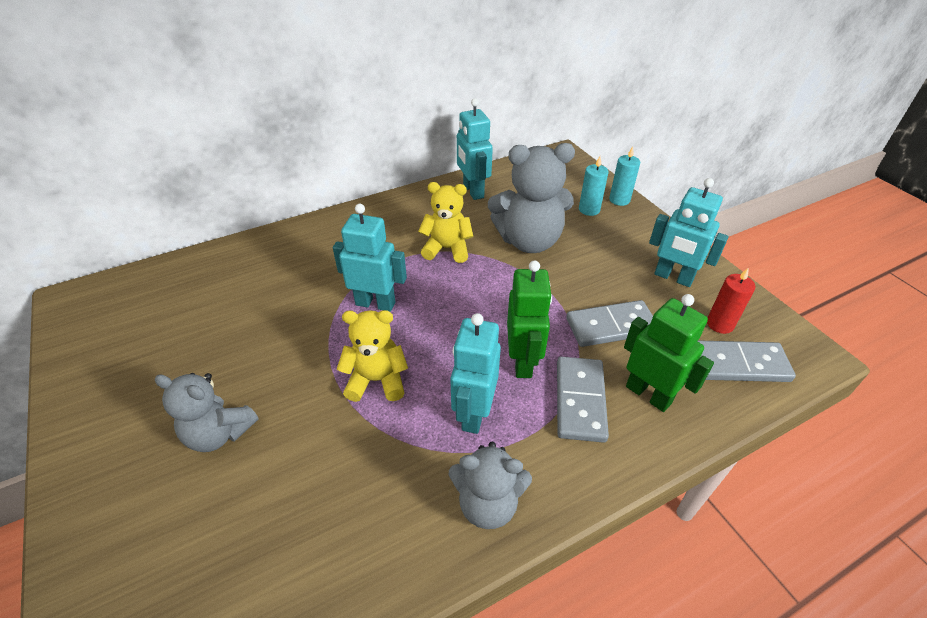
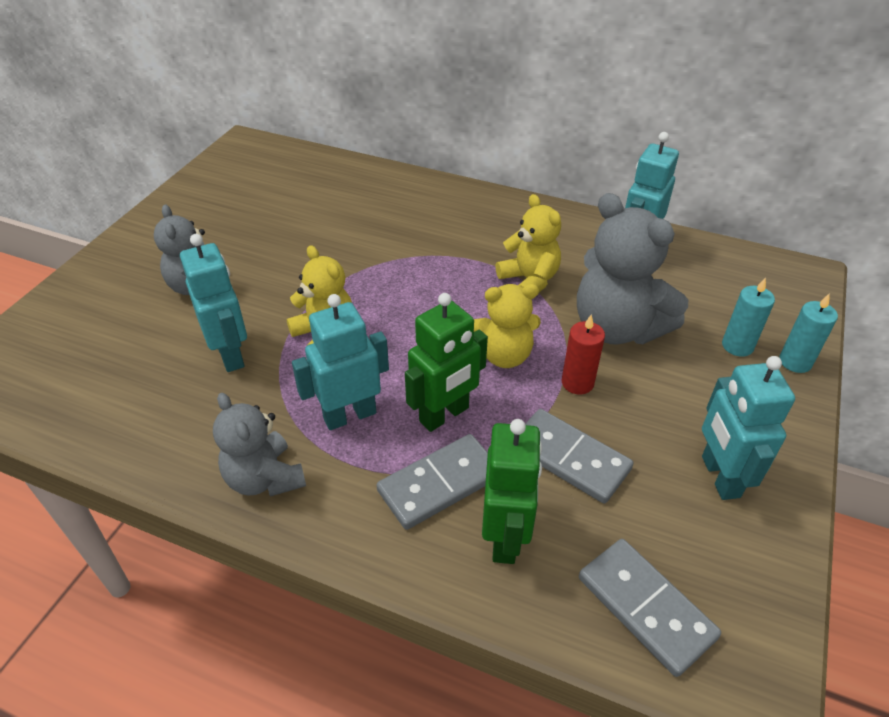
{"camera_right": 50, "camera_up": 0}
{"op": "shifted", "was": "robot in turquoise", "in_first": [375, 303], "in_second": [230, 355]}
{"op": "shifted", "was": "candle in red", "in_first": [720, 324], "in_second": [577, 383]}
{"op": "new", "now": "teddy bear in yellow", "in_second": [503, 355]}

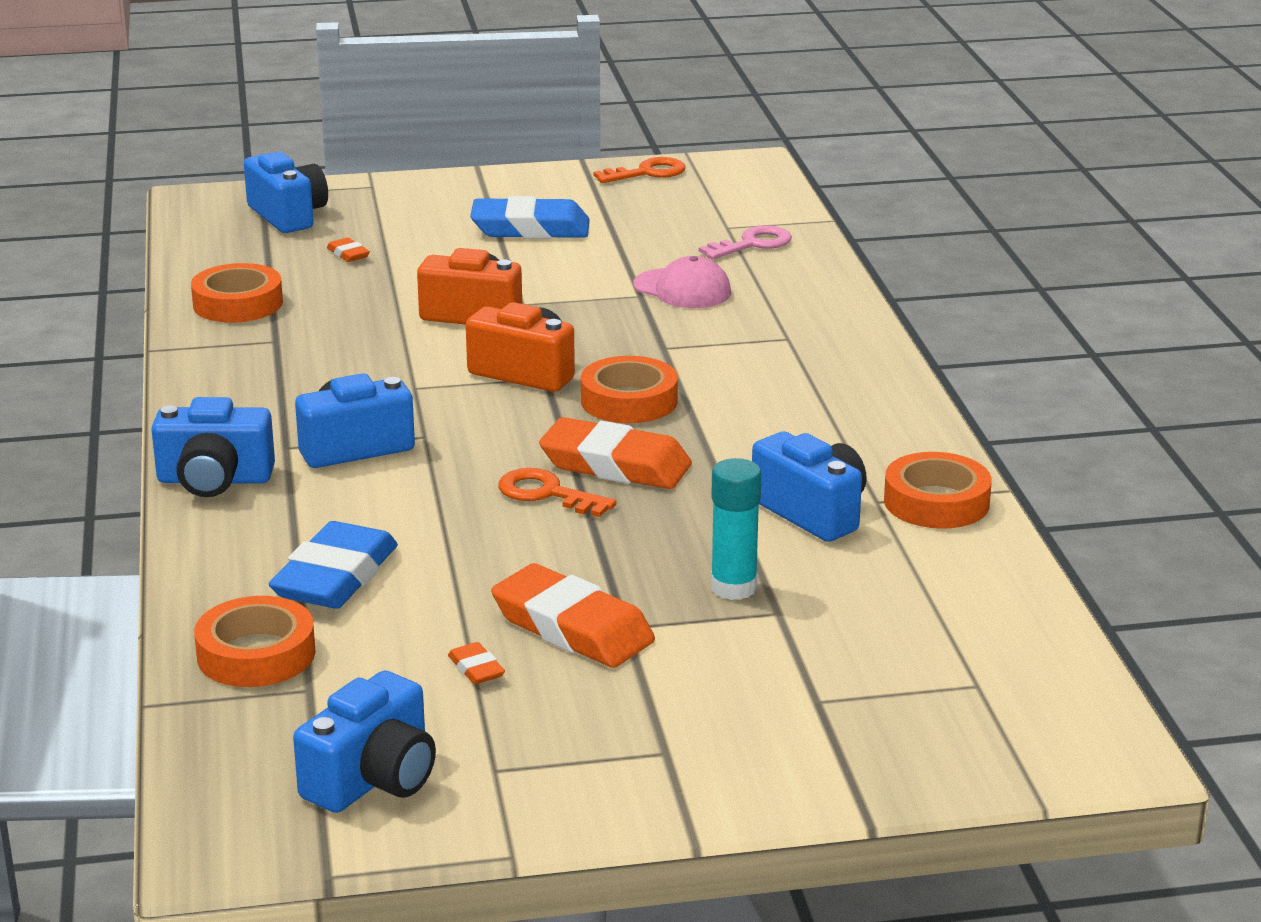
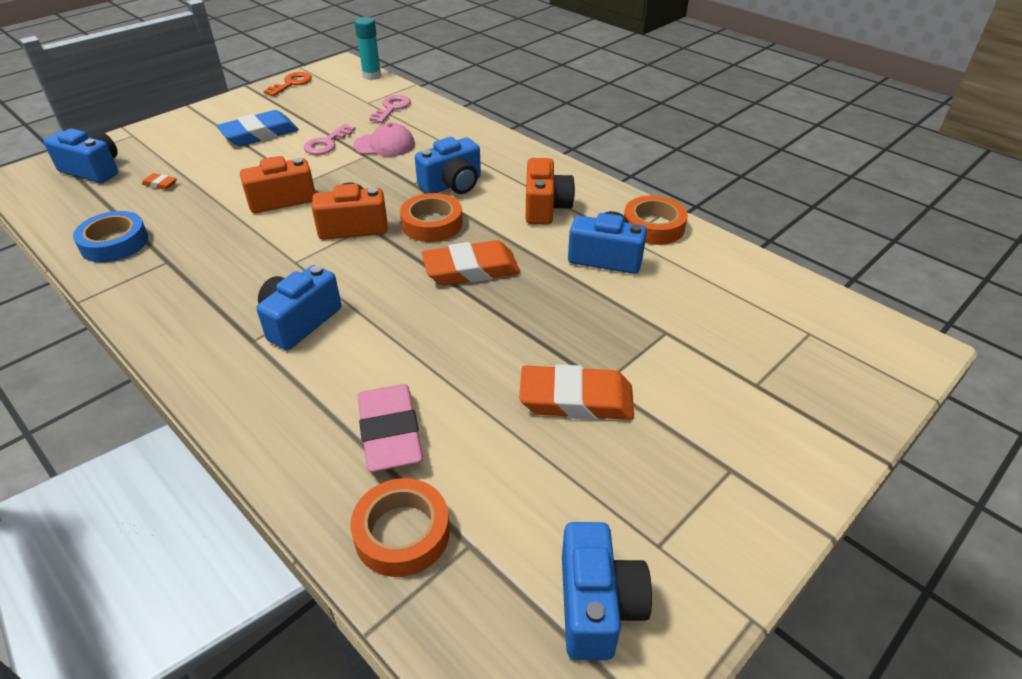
{"camera_right": -35, "camera_up": 15}
{"op": "repainted", "was": "tape in orange", "now": "tape in blue", "in_first": [238, 303], "in_second": [114, 243]}
{"op": "shifted", "was": "camera in blue", "in_first": [214, 480], "in_second": [452, 185]}
{"op": "shifted", "was": "glue stick in turquoise", "in_first": [733, 587], "in_second": [372, 76]}
{"op": "gone", "was": "key in orange", "in_first": [547, 494]}
{"op": "repainted", "was": "eraser in blue", "now": "eraser in pink", "in_first": [335, 577], "in_second": [390, 433]}
{"op": "gone", "was": "eraser in orange", "in_first": [476, 669]}
{"op": "new", "now": "key in pink", "in_second": [327, 143]}
{"op": "new", "now": "camera in orange", "in_second": [545, 207]}

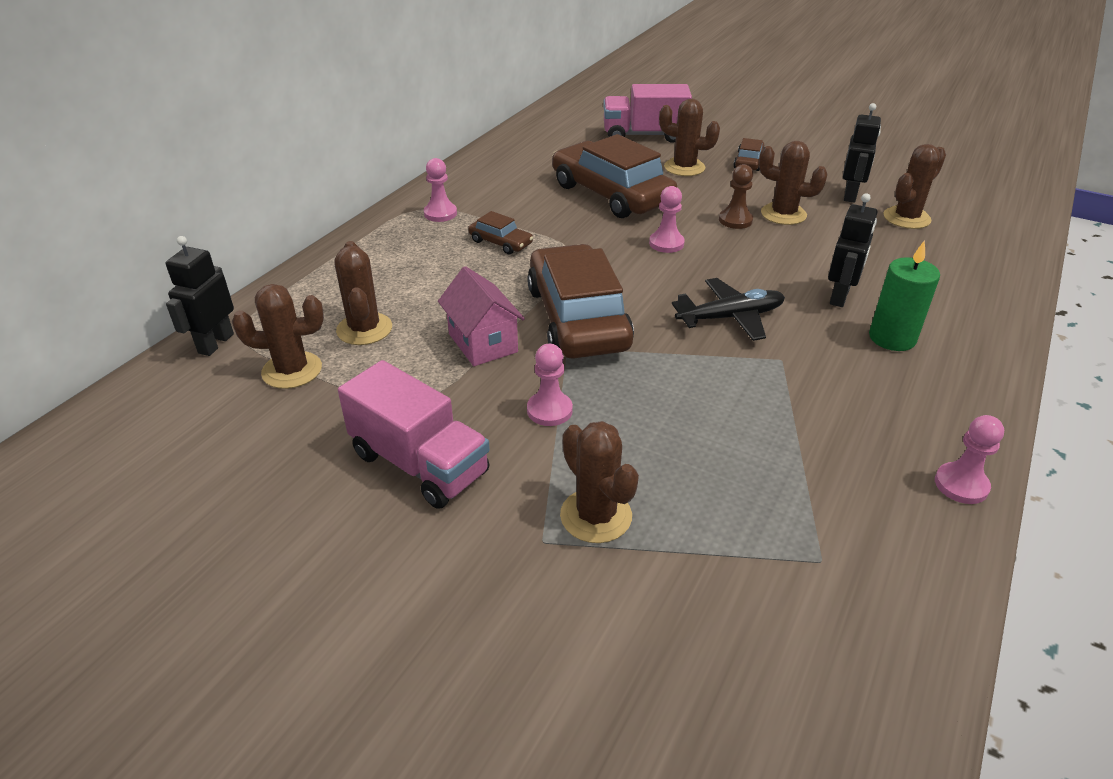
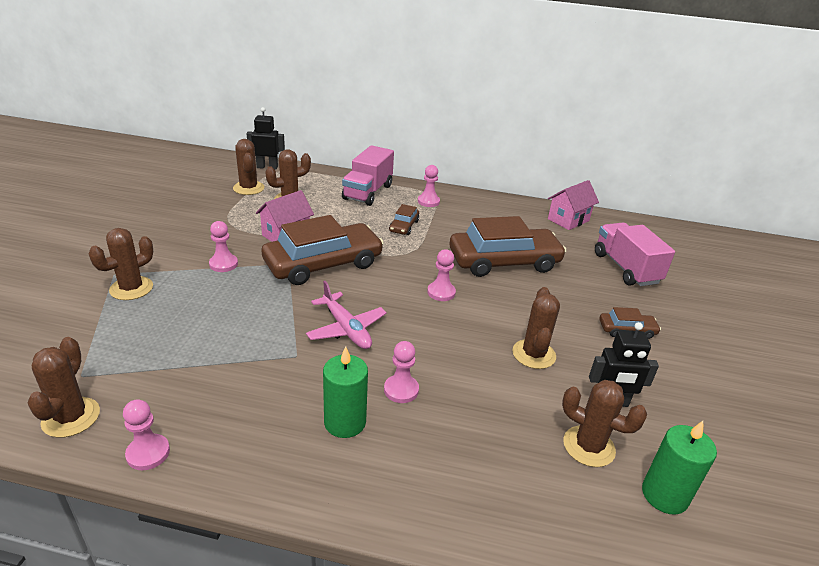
{"camera_right": 70, "camera_up": -5}
{"op": "shifted", "was": "cactus in brown", "in_first": [684, 167], "in_second": [71, 417]}
{"op": "rotated", "was": "car in brown", "in_first": [611, 194], "in_second": [504, 261], "clockwise": 45}
{"op": "gone", "was": "pawn in brown", "in_first": [735, 220]}
{"op": "swapped", "was": "robot in black", "now": "pawn in pink", "in_first": [840, 297], "in_second": [401, 390]}
{"op": "repainted", "was": "plane in black", "now": "plane in pink", "in_first": [730, 317], "in_second": [346, 329]}
{"op": "shifted", "was": "truck in pink", "in_first": [419, 464], "in_second": [367, 192]}
{"op": "new", "now": "house in pink", "in_second": [568, 220]}
{"op": "new", "now": "candle in green", "in_second": [664, 495]}

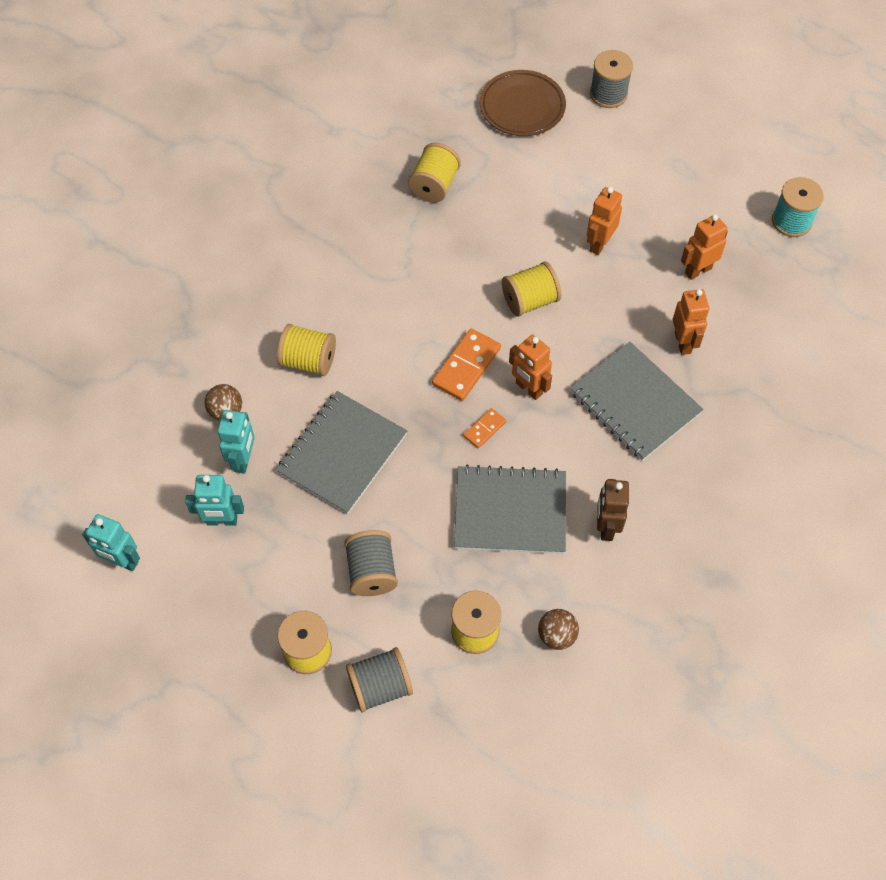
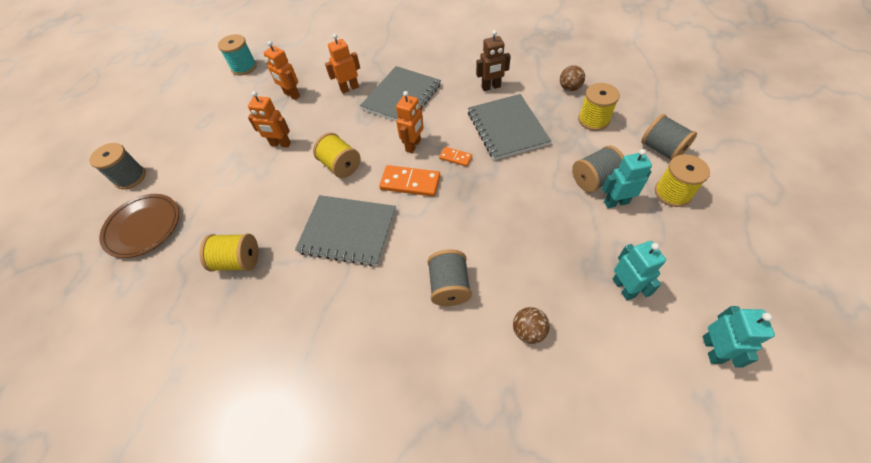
{"camera_right": -105, "camera_up": -5}
{"op": "repainted", "was": "spool in yellow", "now": "spool in grey", "in_first": [308, 361], "in_second": [449, 286]}
{"op": "shifted", "was": "notebook in grey", "in_first": [342, 454], "in_second": [348, 231]}
{"op": "shifted", "was": "robot in turquoise", "in_first": [243, 460], "in_second": [616, 202]}

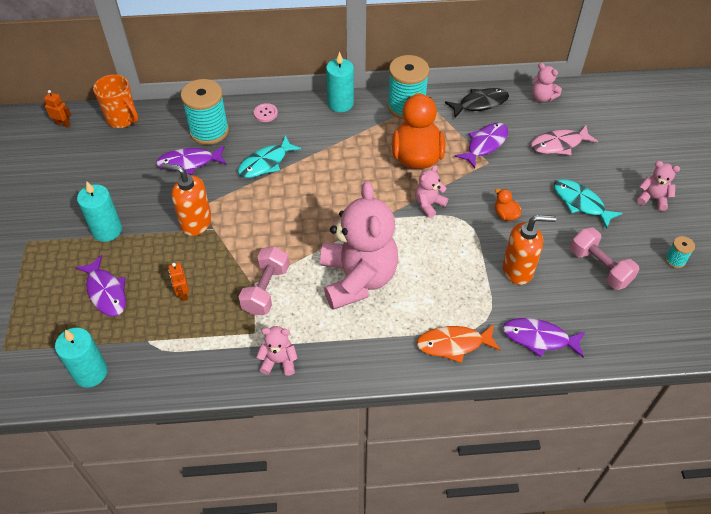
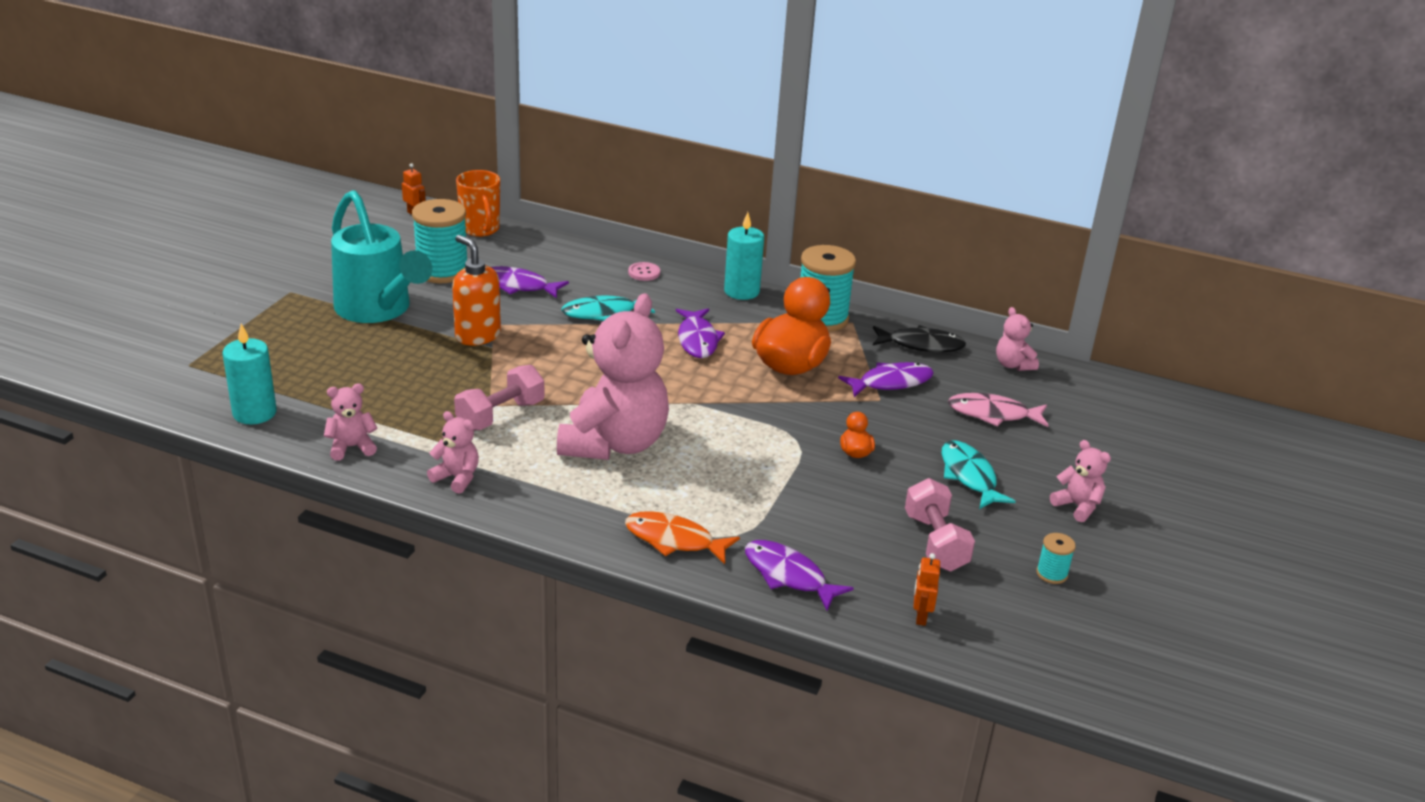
{"camera_right": 25, "camera_up": -20}
{"op": "shifted", "was": "spool in turquoise", "in_first": [209, 131], "in_second": [442, 271]}
{"op": "shifted", "was": "teddy bear in pink", "in_first": [429, 204], "in_second": [352, 447]}
{"op": "swapped", "was": "candle in turquoise", "now": "watering can in turquoise", "in_first": [107, 230], "in_second": [379, 310]}
{"op": "gone", "was": "soap dispenser in orange", "in_first": [518, 270]}
{"op": "shifted", "was": "fish in purple", "in_first": [106, 292], "in_second": [697, 340]}
{"op": "shifted", "was": "robot in orange", "in_first": [183, 294], "in_second": [920, 616]}

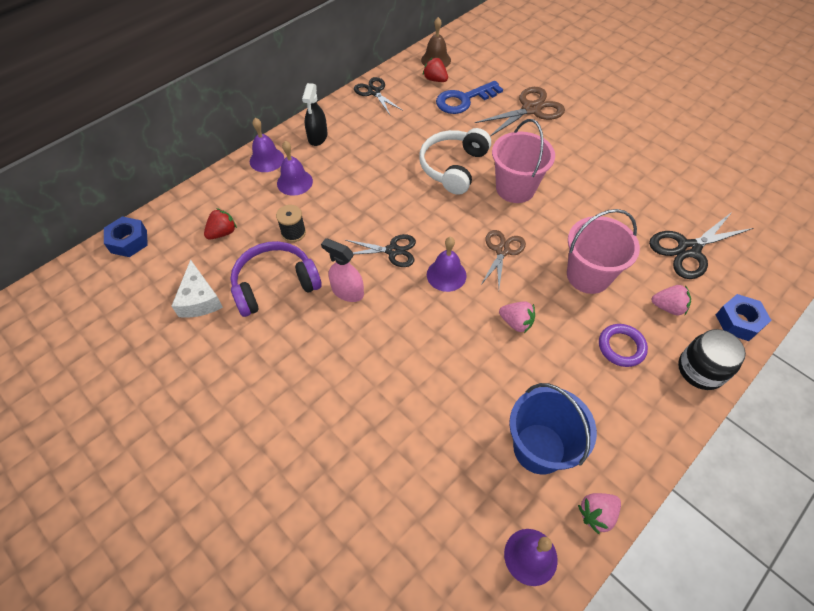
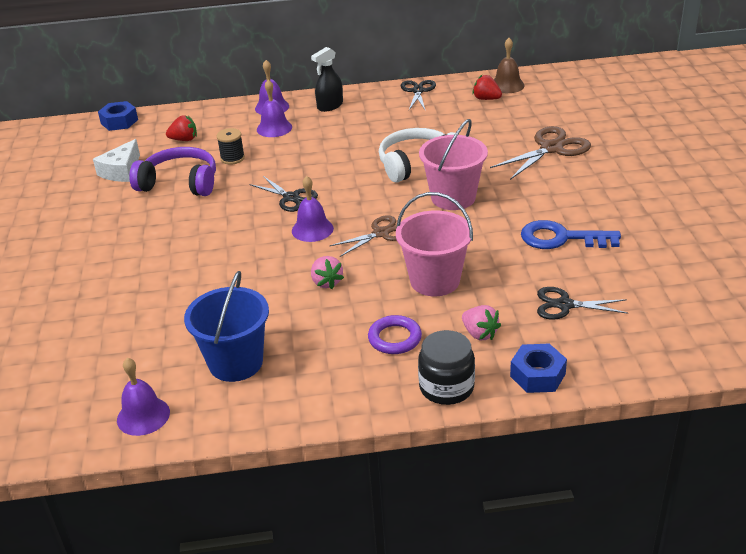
{"camera_right": 40, "camera_up": -20}
{"op": "rotated", "was": "strawberry in red", "in_first": [435, 79], "in_second": [486, 99], "clockwise": -45}
{"op": "shifted", "was": "key in blue", "in_first": [463, 100], "in_second": [561, 238]}
{"op": "rotated", "was": "scissors in brown", "in_first": [531, 109], "in_second": [551, 148], "clockwise": -45}
{"op": "scaled", "was": "scissors in black", "in_first": [688, 249], "in_second": [564, 305], "ratio": 0.66}
{"op": "gone", "was": "spray bottle in pink", "in_first": [347, 291]}
{"op": "gone", "was": "strawberry in pink", "in_first": [596, 514]}

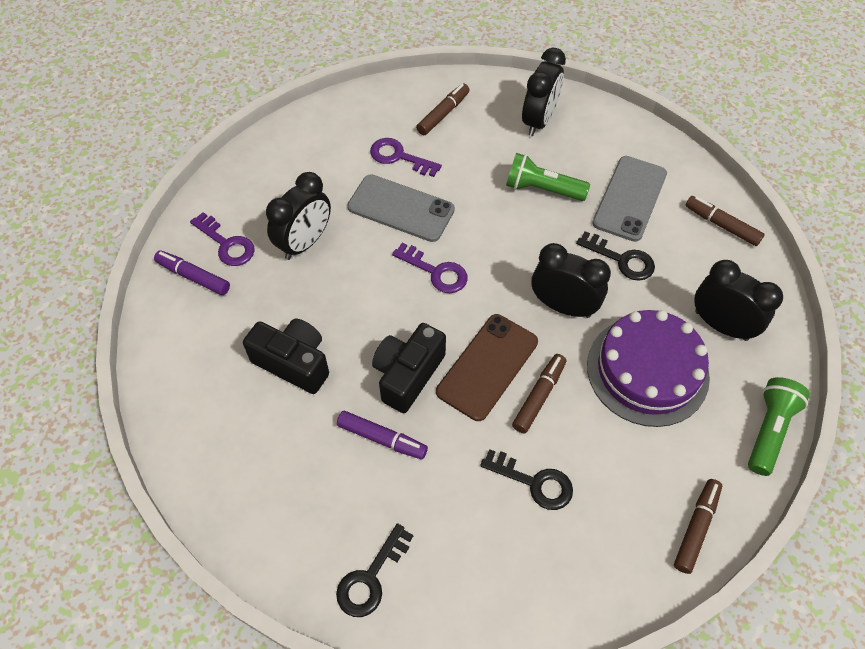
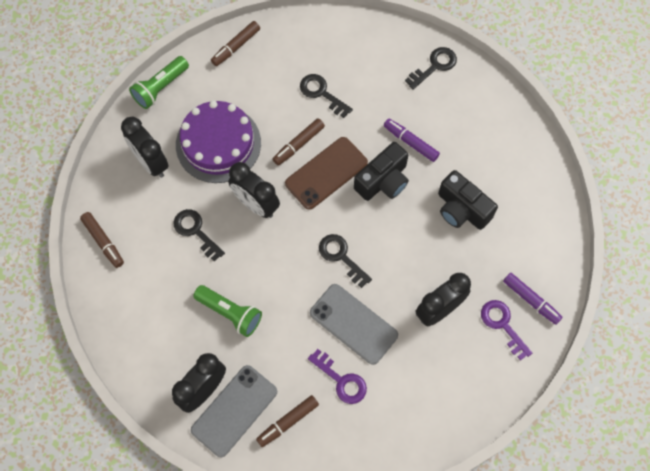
{"camera_right": -165, "camera_up": 10}
{"op": "shifted", "was": "phone in grey", "in_first": [629, 198], "in_second": [234, 411]}
{"op": "repainted", "was": "key in purple", "now": "key in black", "in_first": [436, 272], "in_second": [341, 257]}

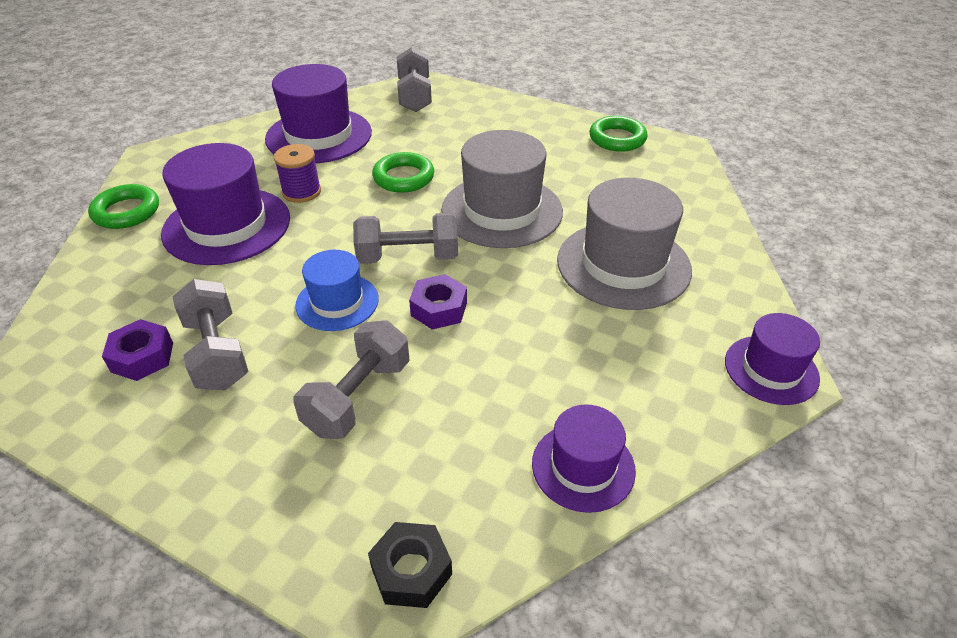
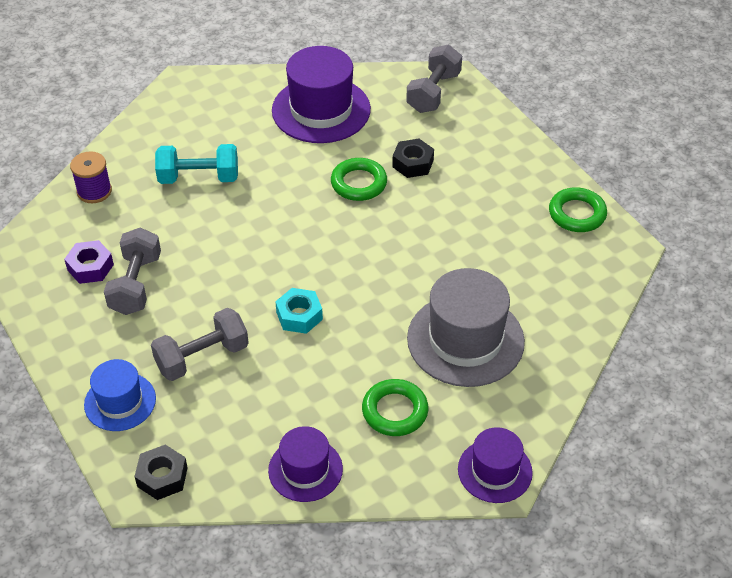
{"camera_right": 30, "camera_up": 5}
{"op": "gone", "was": "hat in grey", "in_first": [502, 211]}
{"op": "swapped", "was": "hat in purple", "now": "dumbbell in turquoise", "in_first": [227, 226], "in_second": [199, 178]}
{"op": "shifted", "was": "spool in purple", "in_first": [301, 192], "in_second": [94, 191]}
{"op": "shifted", "was": "ring in green", "in_first": [126, 212], "in_second": [395, 411]}
{"op": "gone", "was": "dumbbell in grey", "in_first": [408, 257]}
{"op": "shifted", "was": "hat in blue", "in_first": [337, 302], "in_second": [120, 401]}
{"op": "repainted", "was": "nut in purple", "now": "nut in turquoise", "in_first": [439, 309], "in_second": [299, 316]}
{"op": "new", "now": "nut in black", "in_second": [413, 163]}

